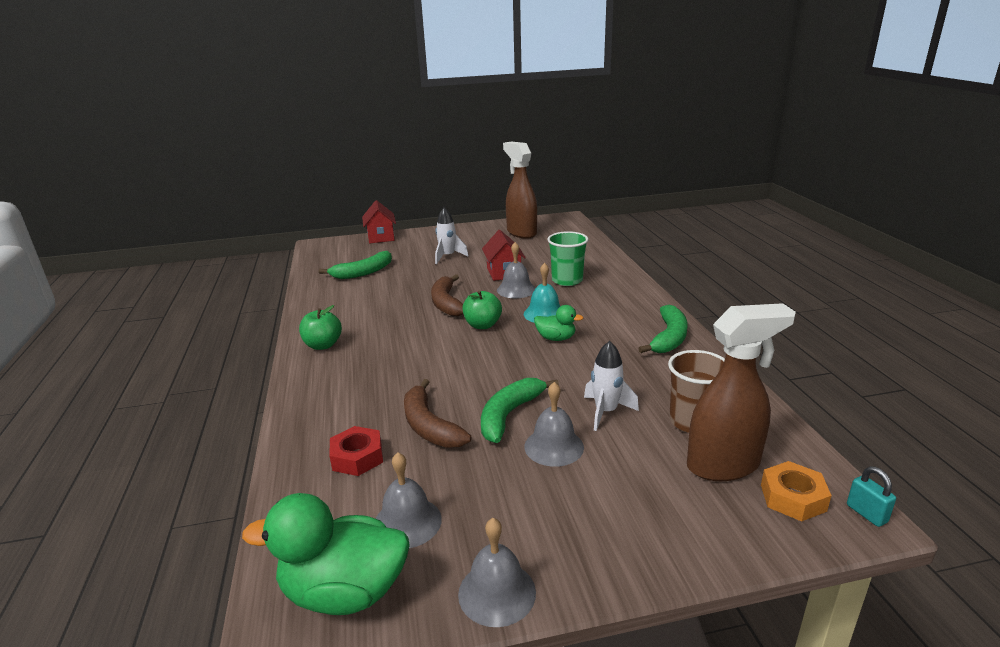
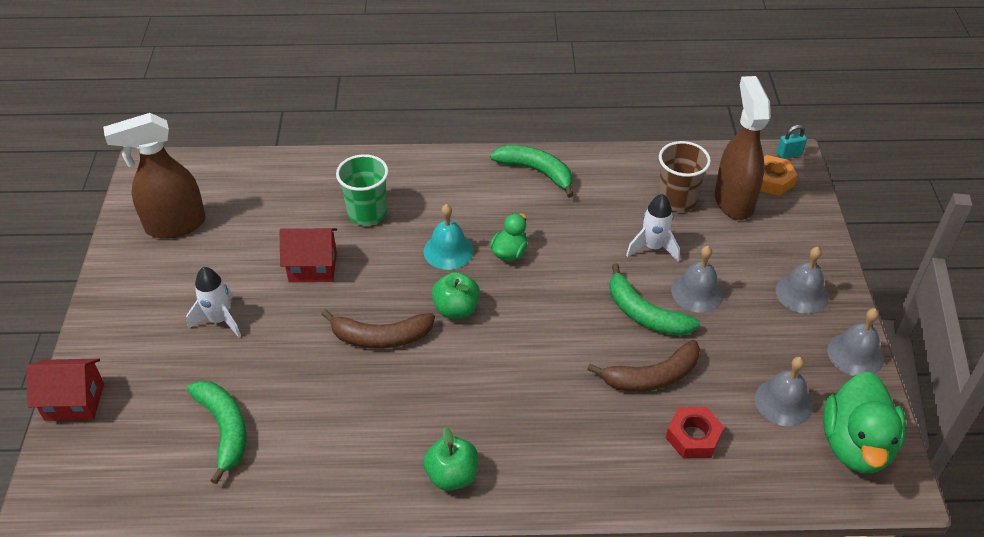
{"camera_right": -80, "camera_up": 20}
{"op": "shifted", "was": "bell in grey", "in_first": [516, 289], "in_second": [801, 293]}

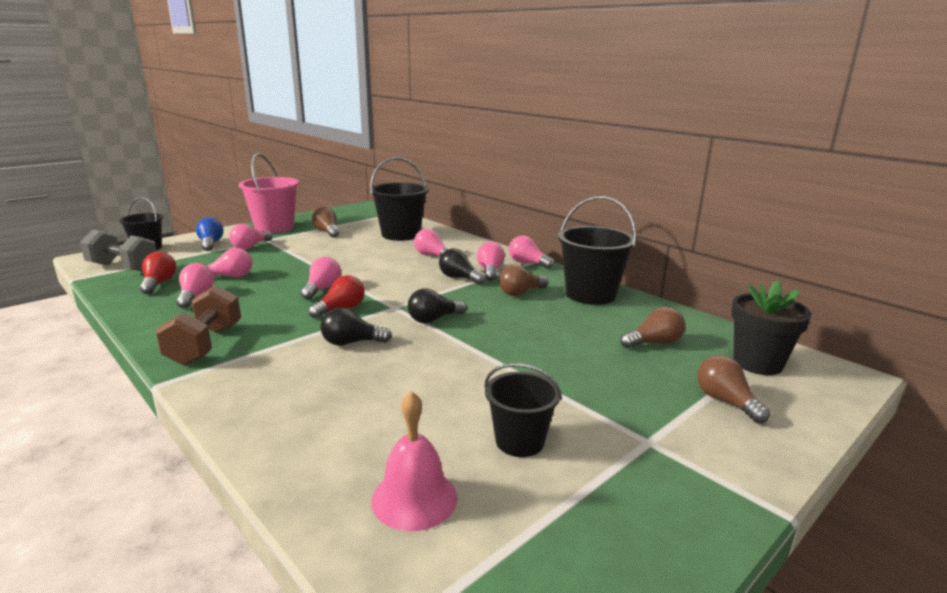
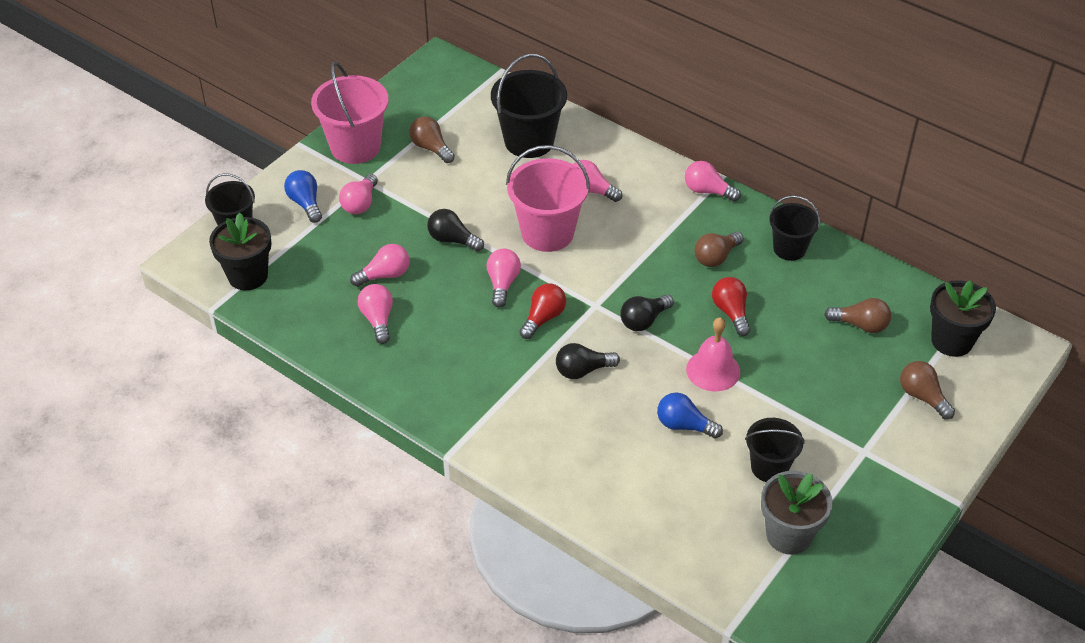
{"camera_right": -10, "camera_up": 25}
{"op": "scaled", "was": "bucket in black", "in_first": [590, 294], "in_second": [789, 248], "ratio": 0.61}
{"op": "swapped", "was": "dumbbell in grey", "now": "flower pot in black", "in_first": [123, 268], "in_second": [248, 276]}
{"op": "gone", "was": "light bulb in pink", "in_first": [490, 271]}
{"op": "shifted", "was": "light bulb in black", "in_first": [459, 278], "in_second": [452, 240]}
{"op": "shifted", "was": "light bulb in red", "in_first": [159, 284], "in_second": [731, 312]}
{"op": "gone", "was": "dumbbell in brown", "in_first": [205, 345]}
{"op": "rotated", "was": "light bulb in brown", "in_first": [654, 343], "in_second": [860, 325], "clockwise": 45}
{"op": "shifted", "was": "bell in pink", "in_first": [414, 498], "in_second": [713, 370]}
{"op": "new", "now": "bucket in pink", "in_second": [547, 233]}
{"op": "new", "now": "light bulb in blue", "in_second": [684, 425]}
{"op": "new", "now": "flower pot in grey", "in_second": [789, 535]}

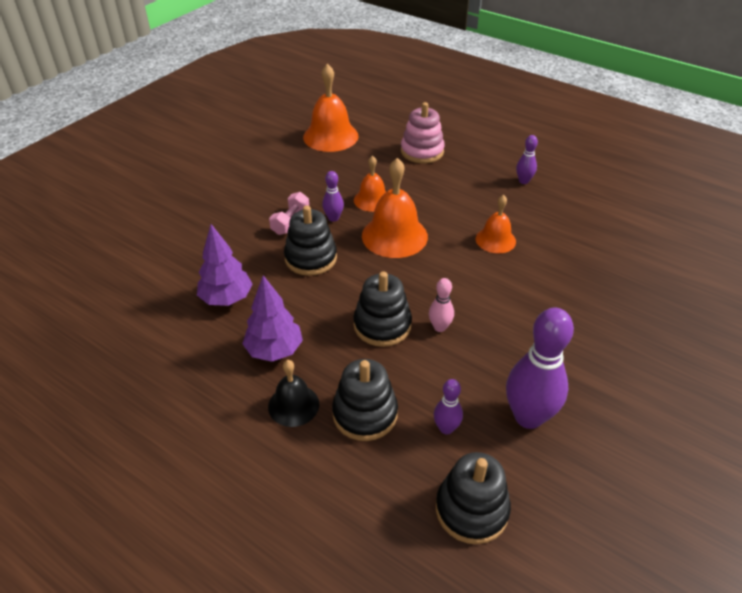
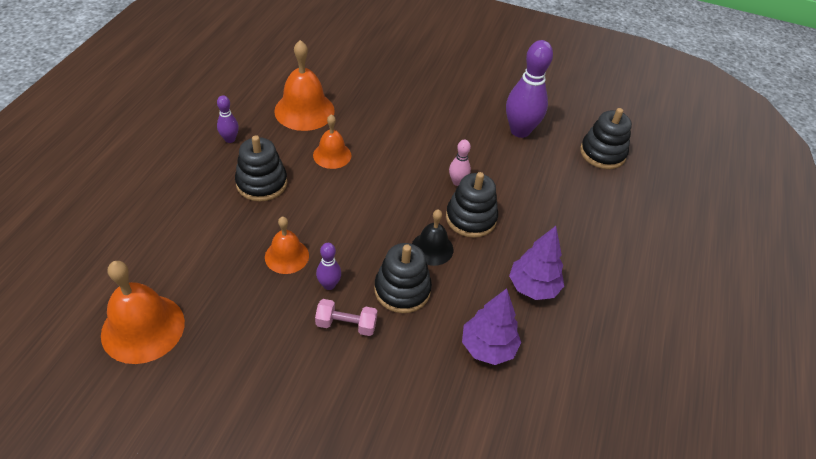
{"camera_right": -110, "camera_up": 5}
{"op": "gone", "was": "stacking toy in pink", "in_first": [422, 151]}
{"op": "shifted", "was": "bell in orange", "in_first": [394, 236], "in_second": [304, 110]}
{"op": "shifted", "was": "stacking toy in black", "in_first": [365, 414], "in_second": [261, 183]}
{"op": "shifted", "was": "bell in black", "in_first": [293, 405], "in_second": [432, 248]}
{"op": "gone", "was": "bowling pin in purple", "in_first": [446, 428]}

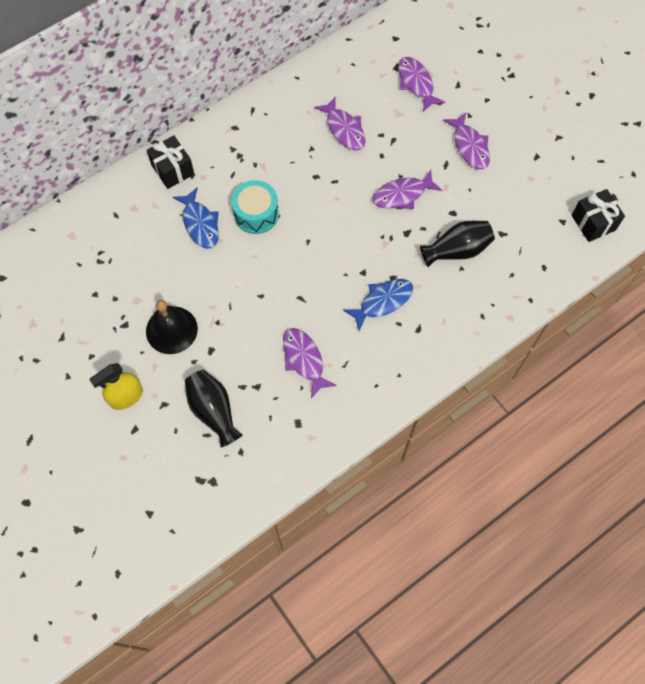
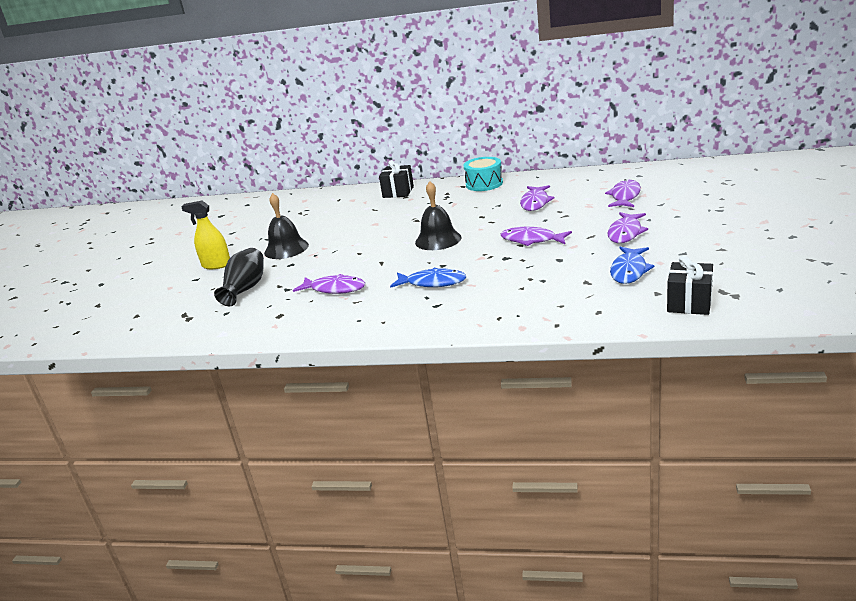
{"camera_right": 50, "camera_up": -40}
{"op": "shifted", "was": "drum in turquoise", "in_first": [256, 214], "in_second": [484, 184]}
{"op": "shifted", "was": "fish in blue", "in_first": [200, 224], "in_second": [629, 271]}
{"op": "gone", "was": "vase in black", "in_first": [457, 250]}
{"op": "rotated", "was": "fish in purple", "in_first": [304, 360], "in_second": [335, 289], "clockwise": 90}
{"op": "new", "now": "bell in black", "in_second": [438, 240]}

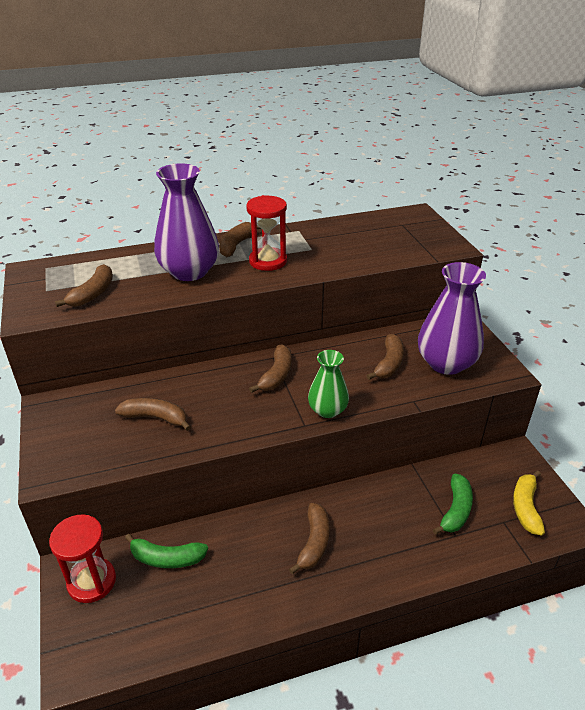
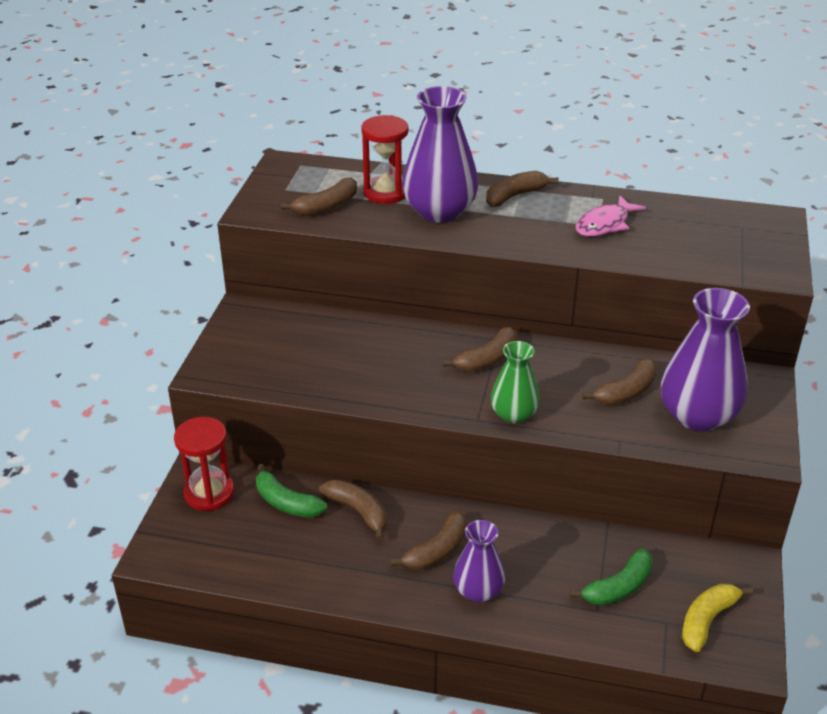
{"camera_right": 30, "camera_up": 0}
{"op": "shifted", "was": "hourglass in red", "in_first": [268, 261], "in_second": [386, 192]}
{"op": "shifted", "was": "banana in brown", "in_first": [156, 418], "in_second": [358, 512]}
{"op": "new", "now": "fish in pink", "in_second": [605, 224]}
{"op": "new", "now": "vase in purple", "in_second": [478, 591]}

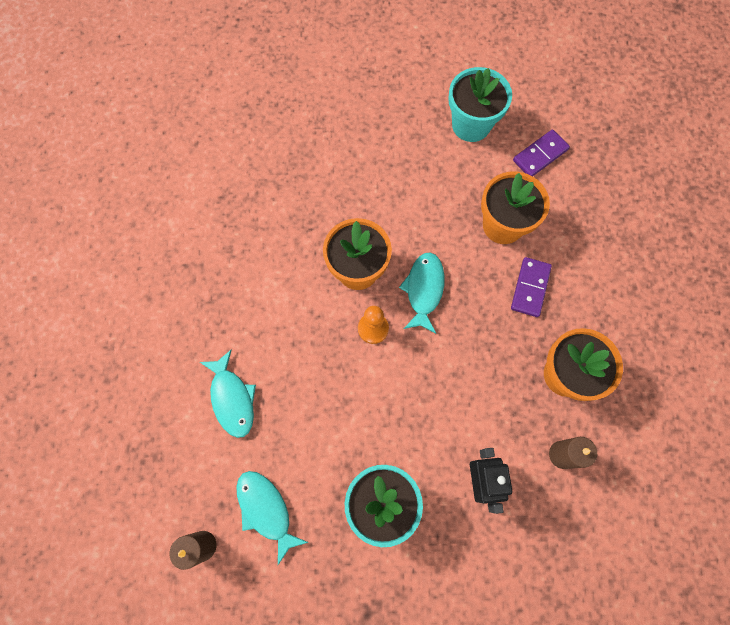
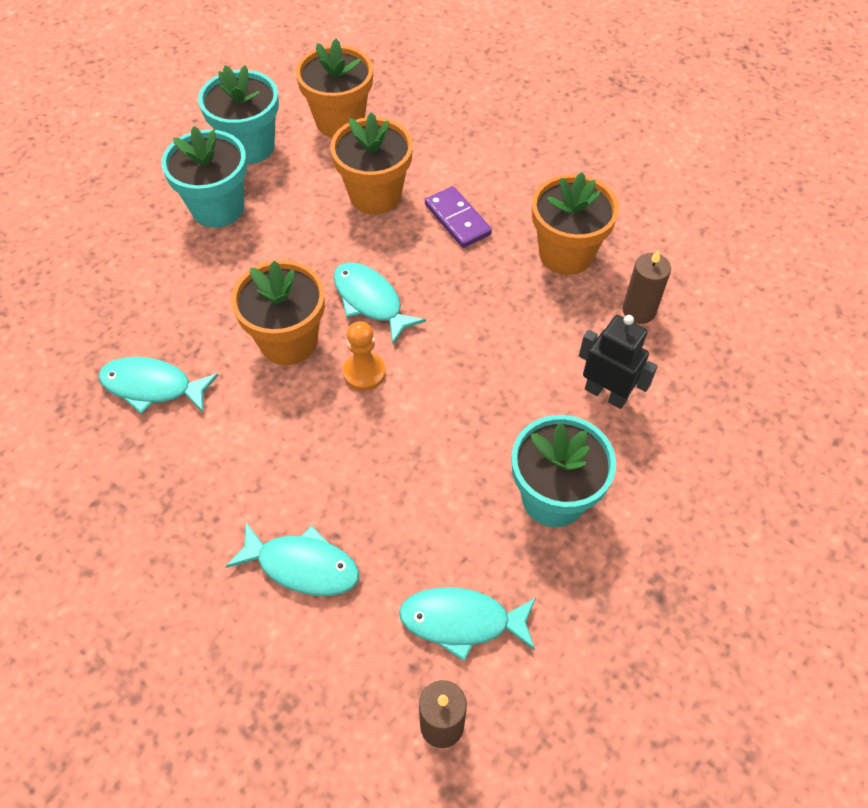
{"camera_right": -50, "camera_up": -15}
{"op": "swapped", "was": "domino in purple", "now": "flower pot in orange", "in_first": [540, 155], "in_second": [340, 121]}
{"op": "new", "now": "flower pot in turquoise", "in_second": [218, 208]}
{"op": "new", "now": "fish in turquoise", "in_second": [152, 387]}

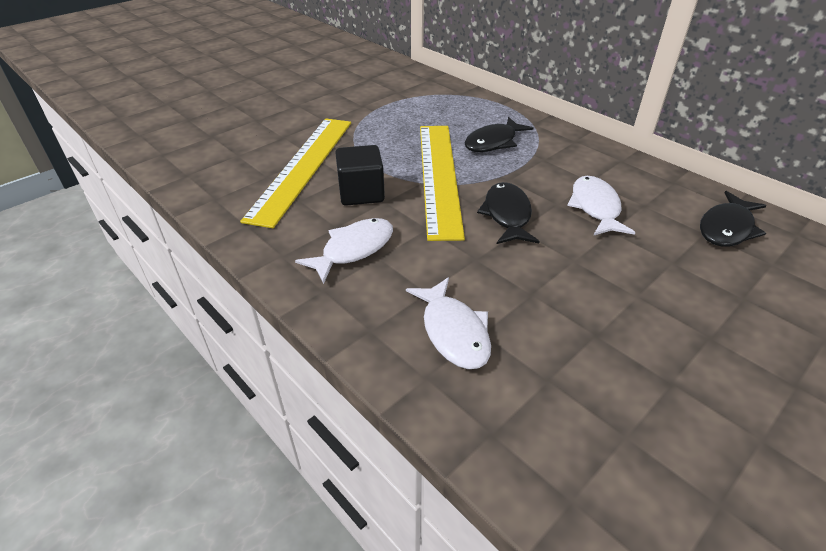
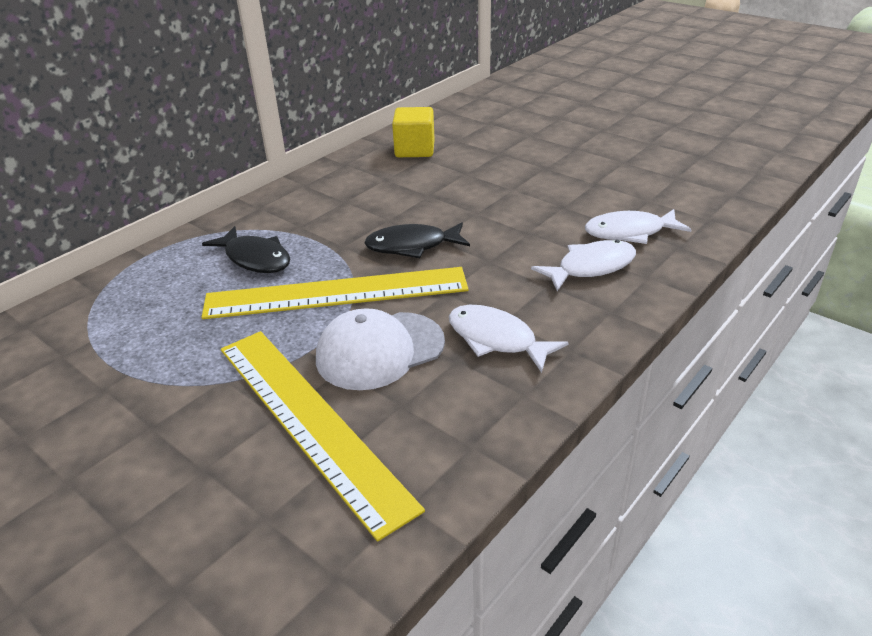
{"camera_right": -95, "camera_up": -5}
{"op": "rotated", "was": "ruler in yellow", "in_first": [303, 167], "in_second": [310, 421], "clockwise": 45}
{"op": "swapped", "was": "cube in black", "now": "cap in white", "in_first": [361, 193], "in_second": [380, 350]}
{"op": "shifted", "was": "fish in white", "in_first": [595, 207], "in_second": [629, 232]}
{"op": "swapped", "was": "fish in black", "now": "cube in yellow", "in_first": [727, 228], "in_second": [414, 150]}

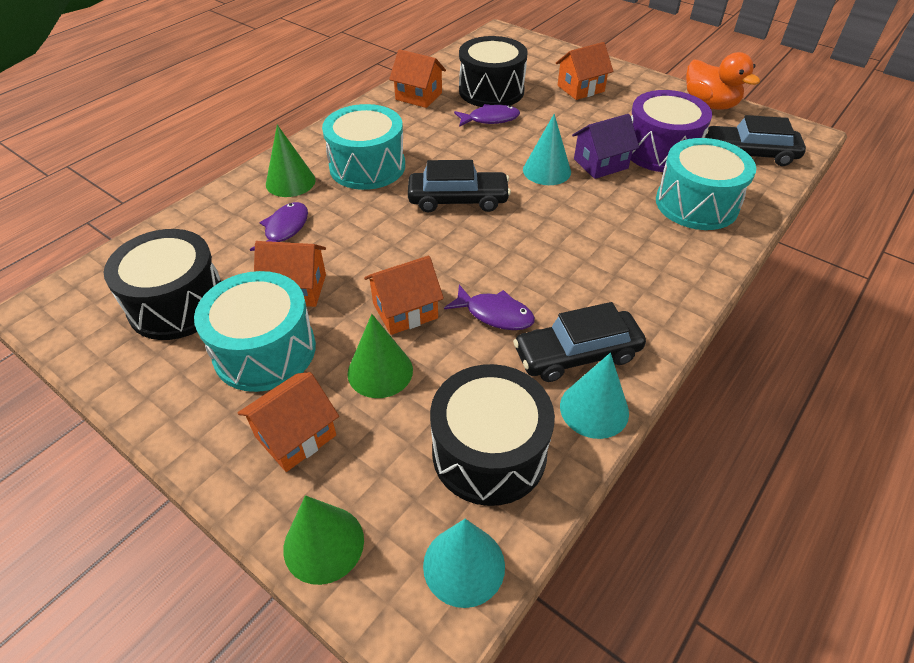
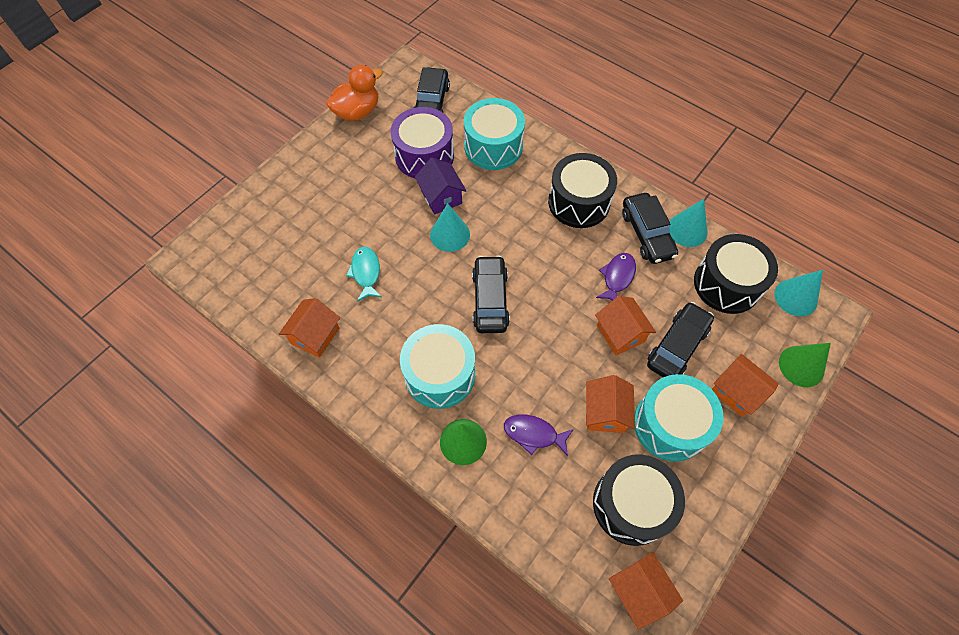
{"camera_right": -90, "camera_up": 15}
{"op": "shifted", "was": "drum in black", "in_first": [491, 91], "in_second": [579, 202]}
{"op": "shifted", "was": "house in orange", "in_first": [580, 88], "in_second": [638, 591]}
{"op": "repainted", "was": "fish in purple", "now": "fish in turquoise", "in_first": [490, 119], "in_second": [366, 273]}
{"op": "swapped", "was": "cone in green", "now": "car in black", "in_first": [380, 371], "in_second": [677, 346]}

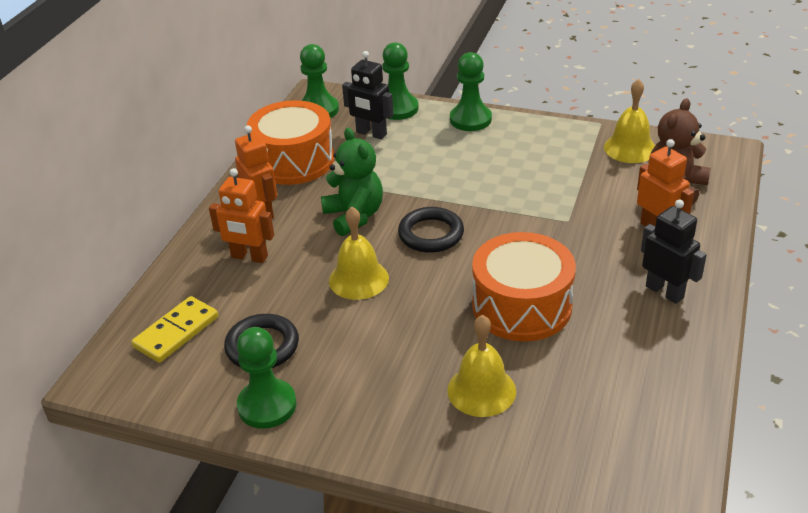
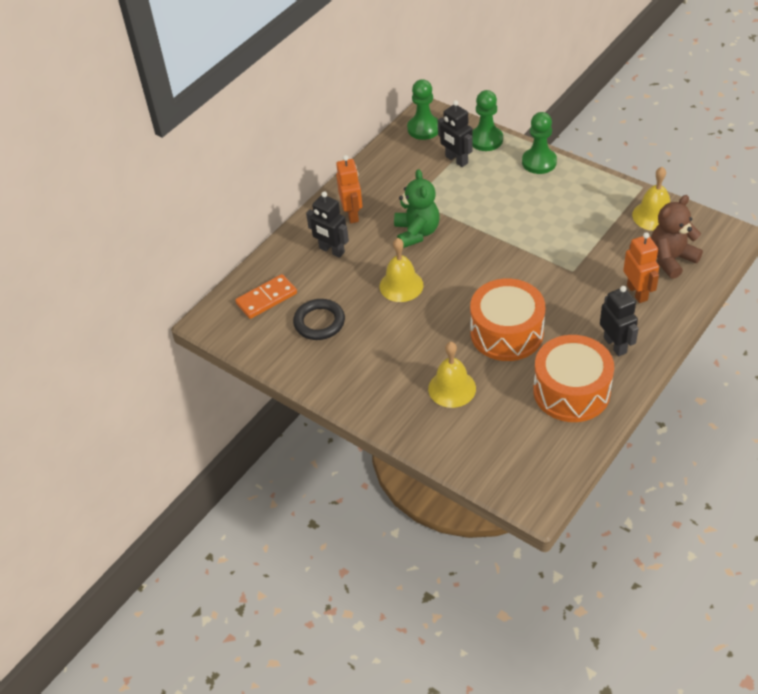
{"camera_right": 20, "camera_up": 10}
{"op": "shifted", "was": "drum in orange", "in_first": [293, 161], "in_second": [571, 391]}
{"op": "repainted", "was": "robot in orange", "now": "robot in black", "in_first": [249, 257], "in_second": [331, 250]}
{"op": "gone", "was": "ring in black", "in_first": [431, 234]}
{"op": "repainted", "was": "domino in yellow", "now": "domino in orange", "in_first": [176, 332], "in_second": [266, 298]}
{"op": "gone", "was": "pawn in green", "in_first": [267, 405]}

